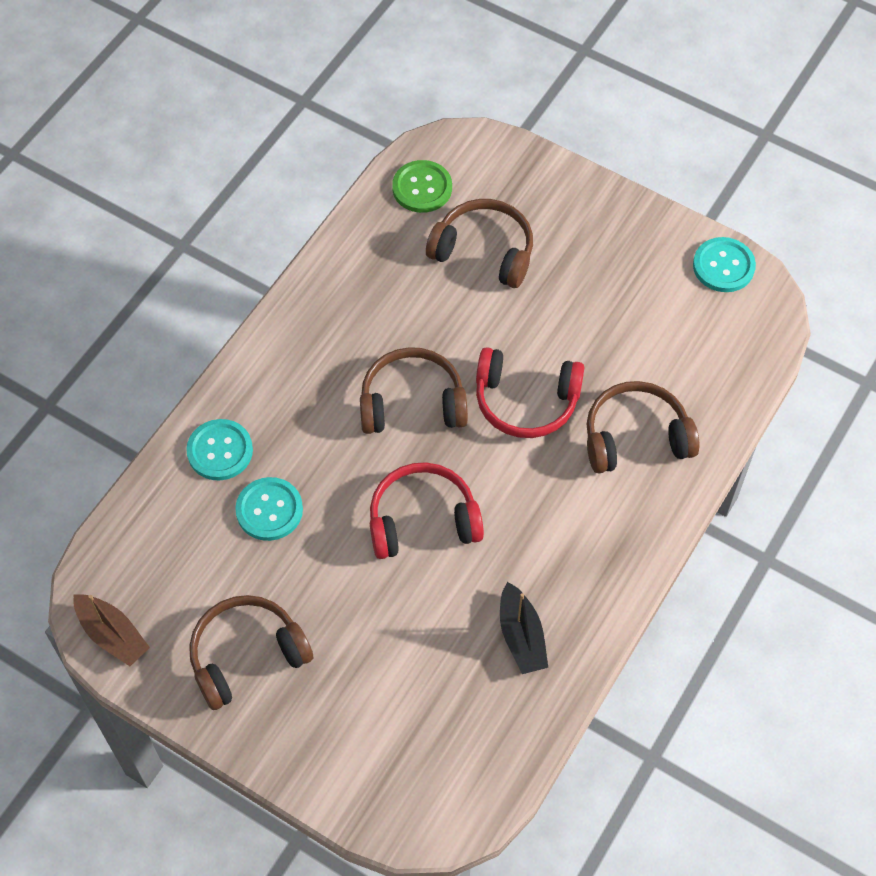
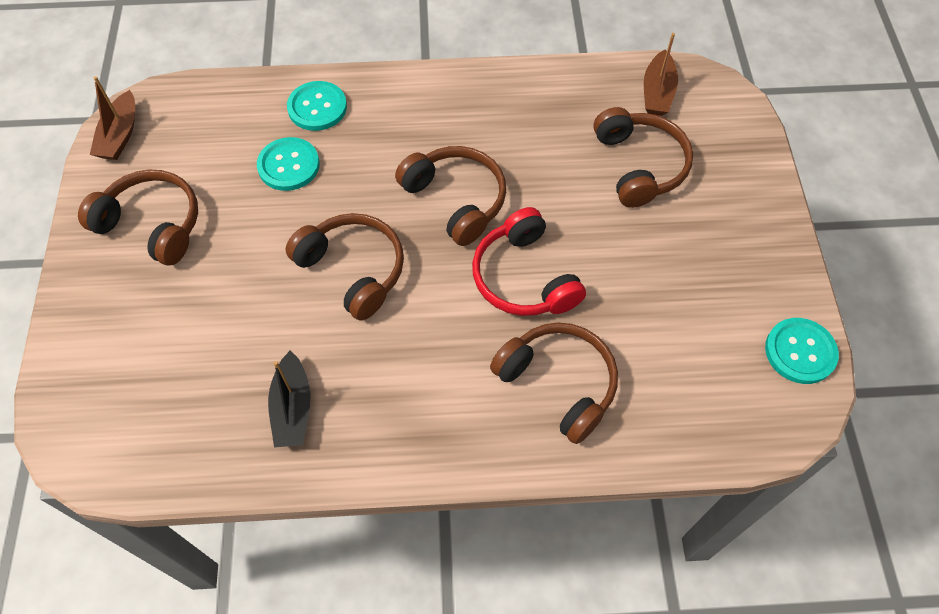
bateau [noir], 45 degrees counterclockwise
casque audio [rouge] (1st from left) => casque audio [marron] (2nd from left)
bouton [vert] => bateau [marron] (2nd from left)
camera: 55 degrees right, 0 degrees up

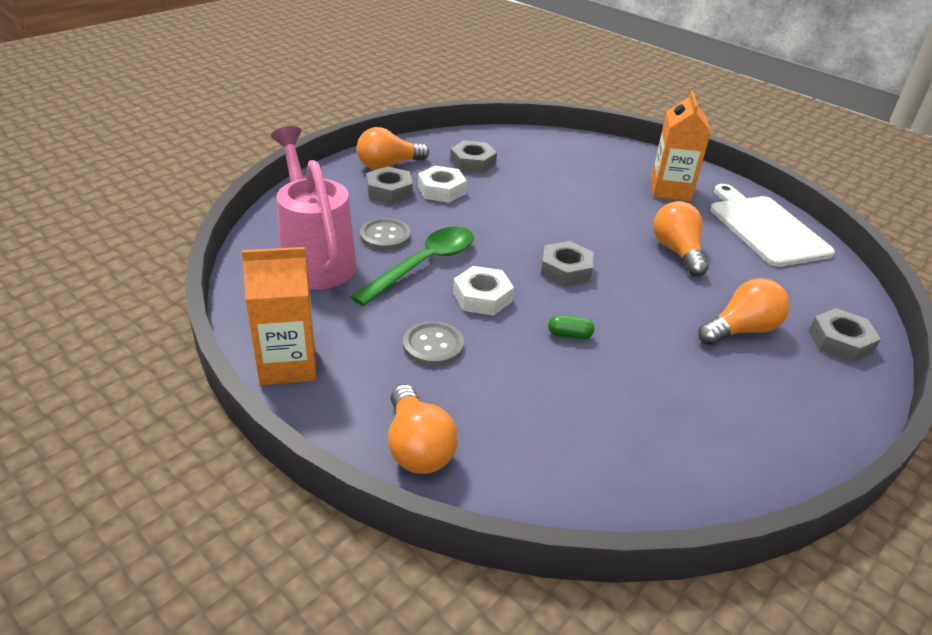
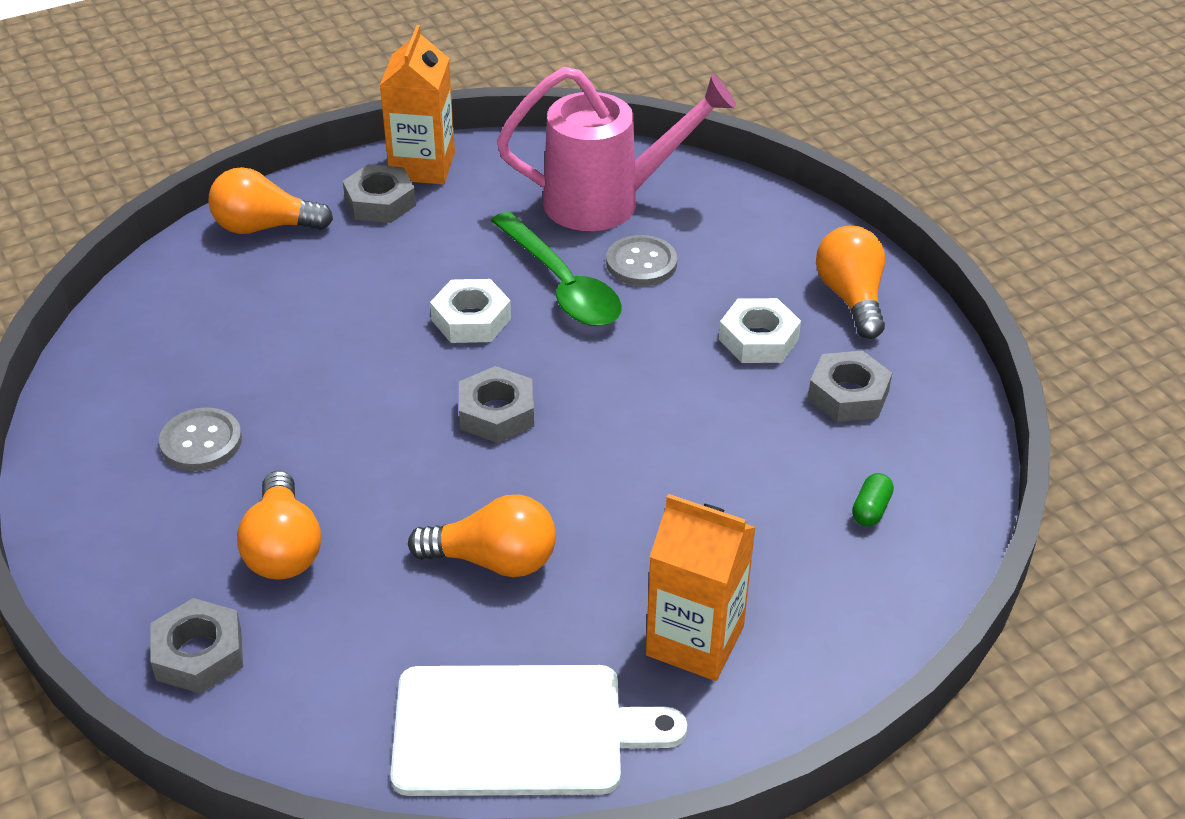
bouton [gris] (2nd from left in the first image) => bouton [gris] (1st from left), moved
écrou [gris] (1st from left in the first image) => écrou [gris] (2nd from left), moved
gélule [vert], moved
camera: 110 degrees right, 5 degrees up

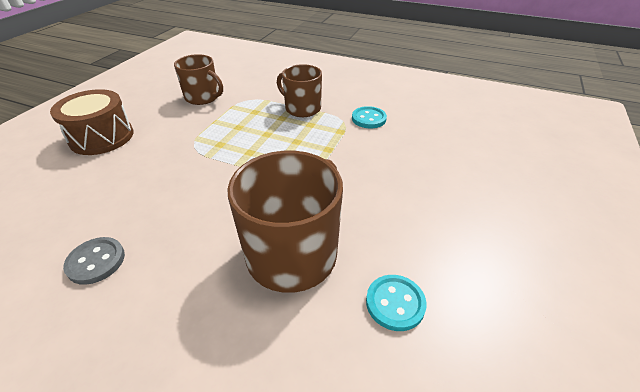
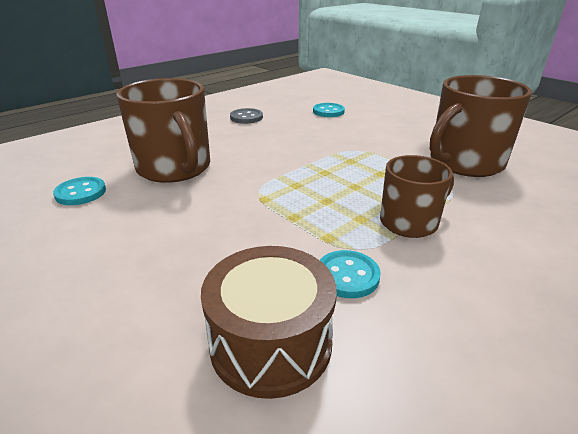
tambour [marron], moved
nothing => bouton [turquoise] (2nd from left)
tasse [marron] (1st from left in the first image) => tasse [marron] (3rd from left), x1.60
camera: 115 degrees right, 10 degrees down

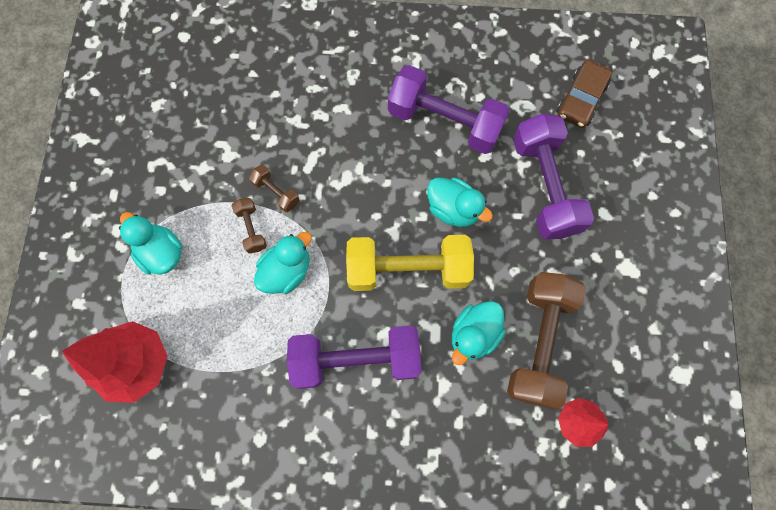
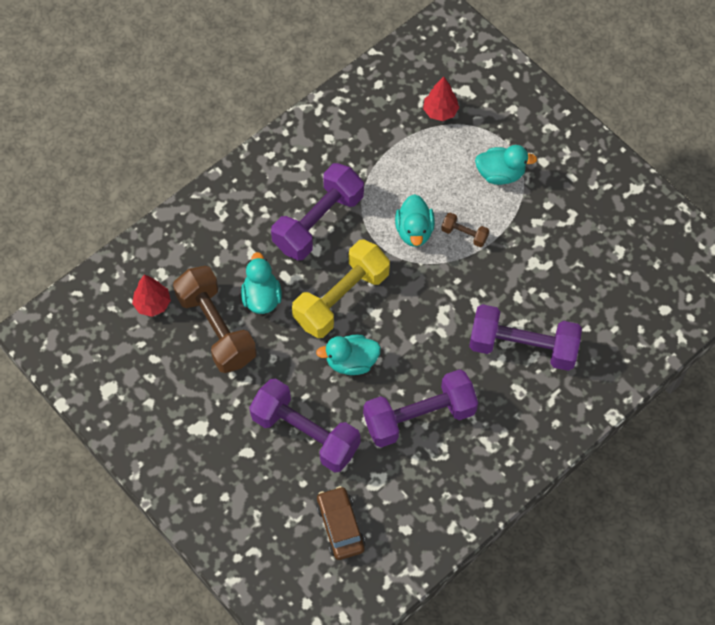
arbre [rouge] (1st from left in the first image) => arbre [rouge] (2nd from left), x0.58
nothing => haltère [violet] (4th from left)
haltère [marron] (2nd from left) => nothing
camera: 135 degrees right, 10 degrees down

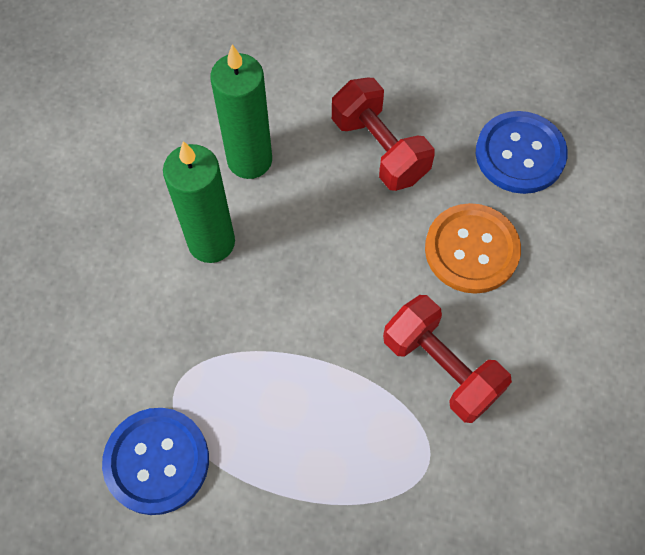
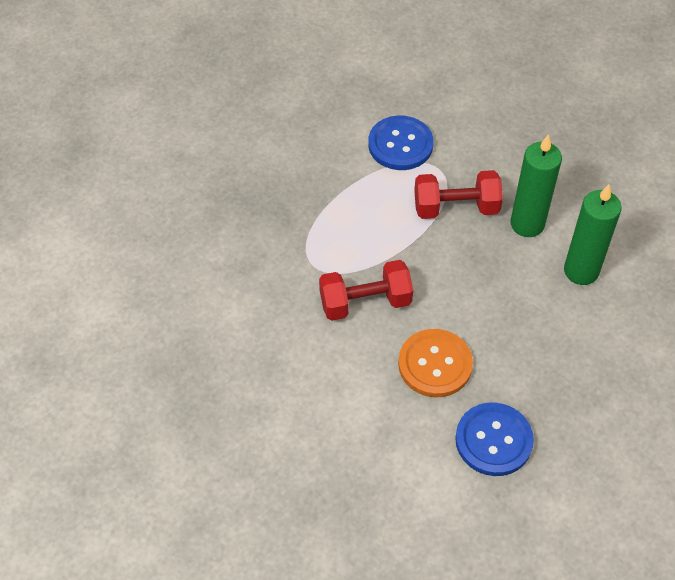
haltère [rouge] (1st from left in the first image) => haltère [rouge] (2nd from left), moved
camera: 120 degrees right, 10 degrees down

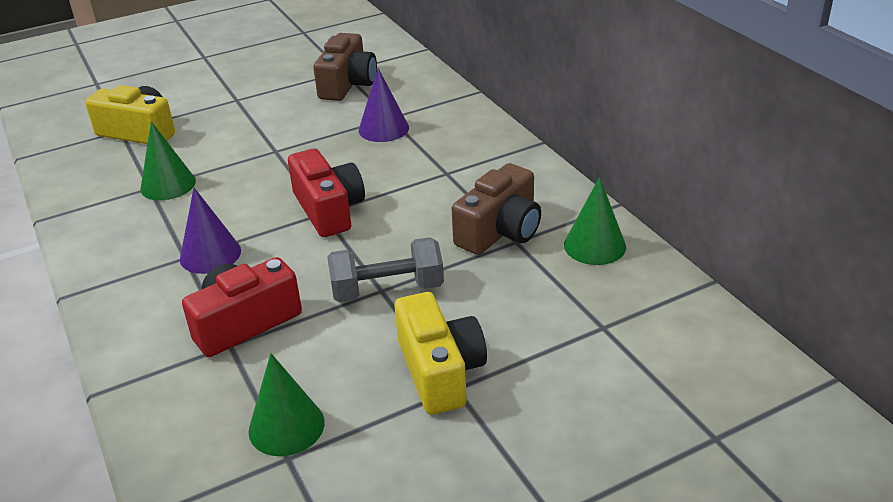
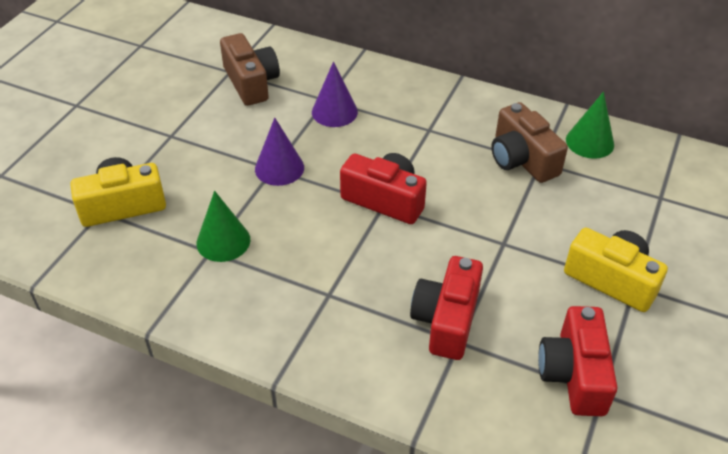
cône [violet] (1st from left), moved
appareil photo [marron] (2nd from left), 150 degrees clockwise
cône [vert] (2nd from left) => appareil photo [rouge] (3rd from left)
haltère [gris] => nothing
camera: 40 degrees left, 10 degrees up

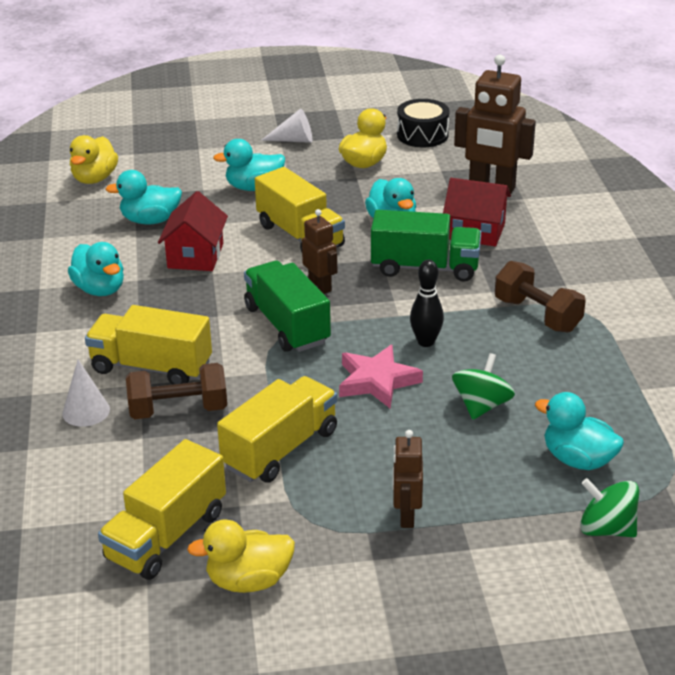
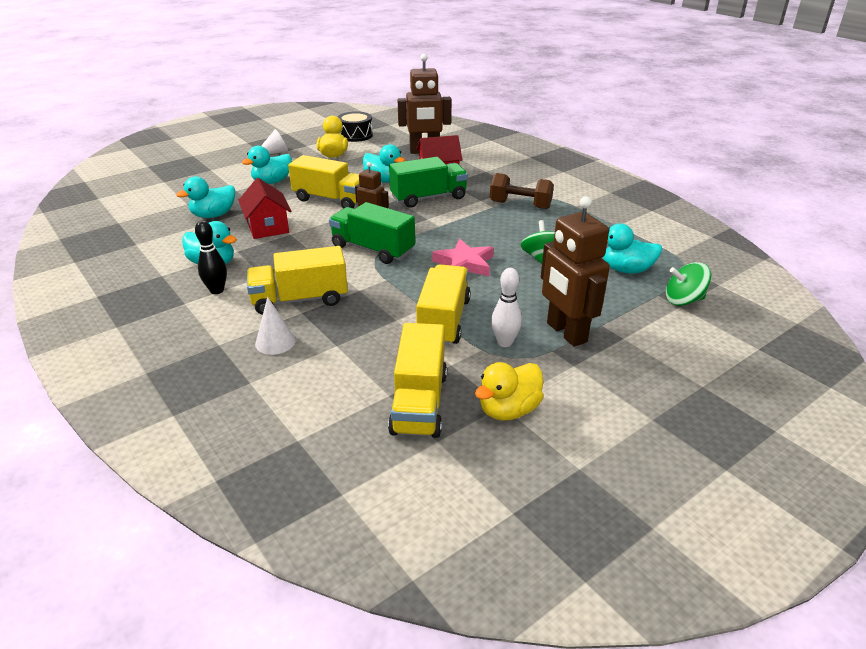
quille [noir], moved
nothing => quille [blanc]
robot [marron] (2nd from left in the first image) => robot [marron] (3rd from left), x1.78
canard [jaune] (1st from left) => nothing
haltère [marron] (1st from left) => nothing
camera: 30 degrees left, 0 degrees up

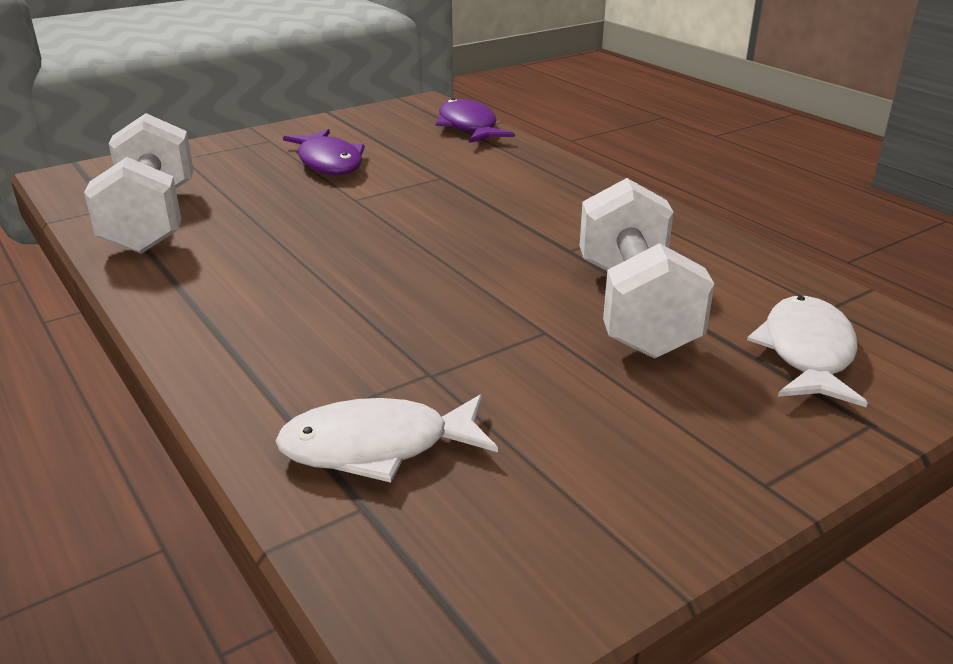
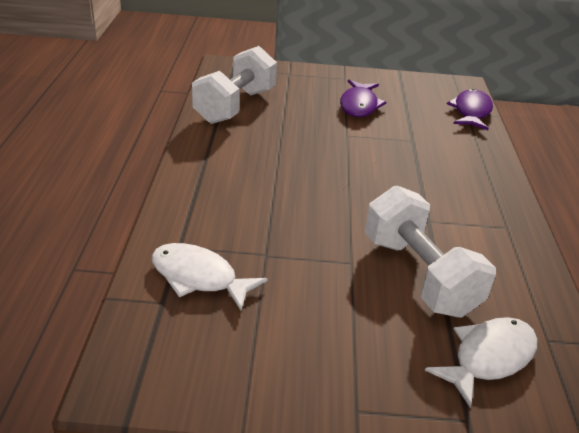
haltère [blanc] (2nd from left), 60 degrees counterclockwise
camera: 35 degrees right, 5 degrees up

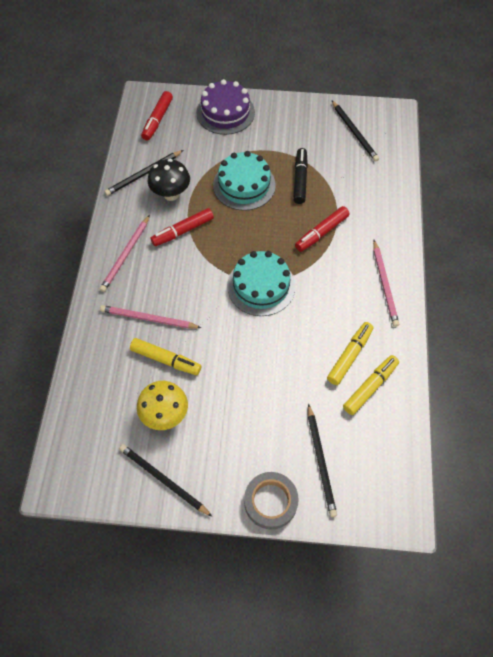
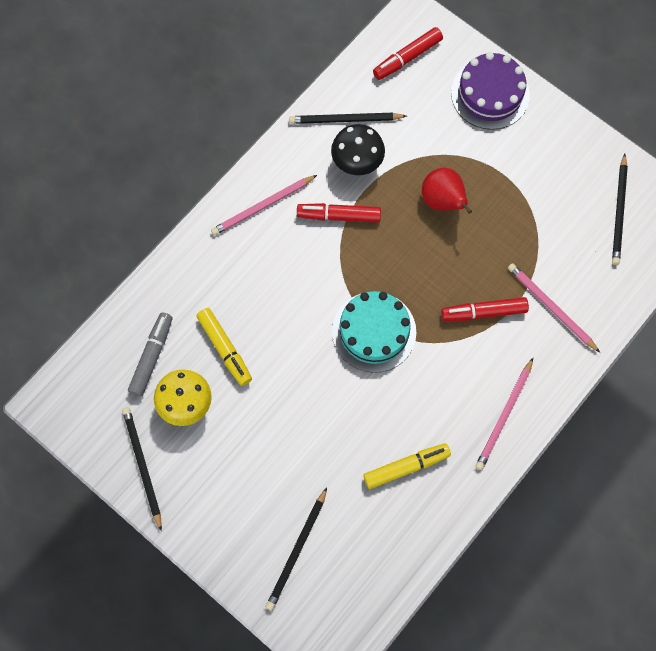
nothing => feutre [gris]
gâteau [turquoise] (1st from left) => poire [rouge]
crayon [rose] (2nd from left in the first image) => crayon [rose] (3rd from left), moved
ruban adhésif [gris] => nothing
feutre [noir] => nothing
feutre [jaune] (3rd from left) => nothing
camera: 35 degrees right, 10 degrees up

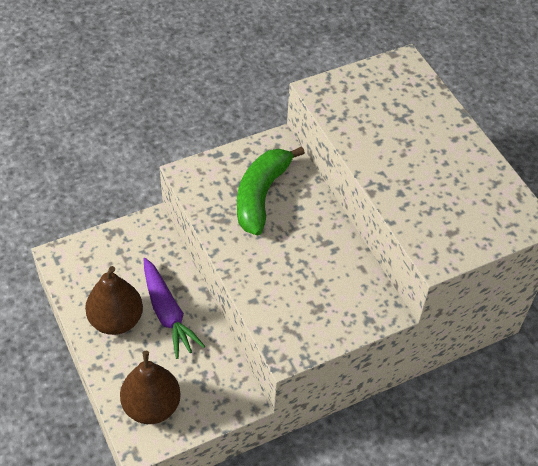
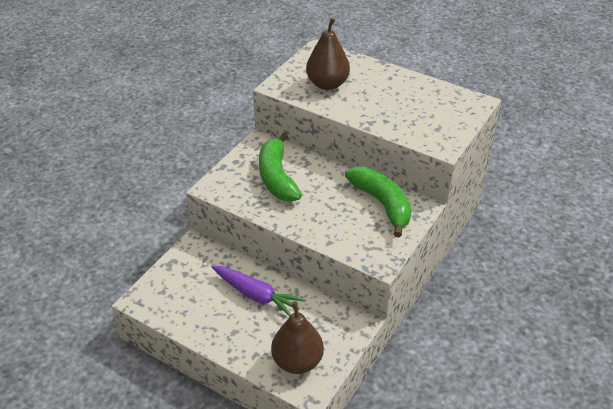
poire [marron] (1st from left in the first image) => poire [marron] (2nd from left), moved
nothing => banane [vert] (2nd from left)
camera: 30 degrees left, 10 degrees down

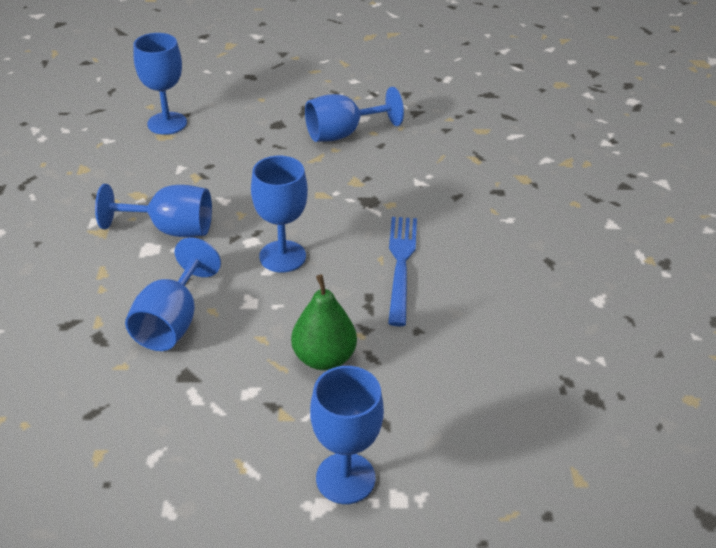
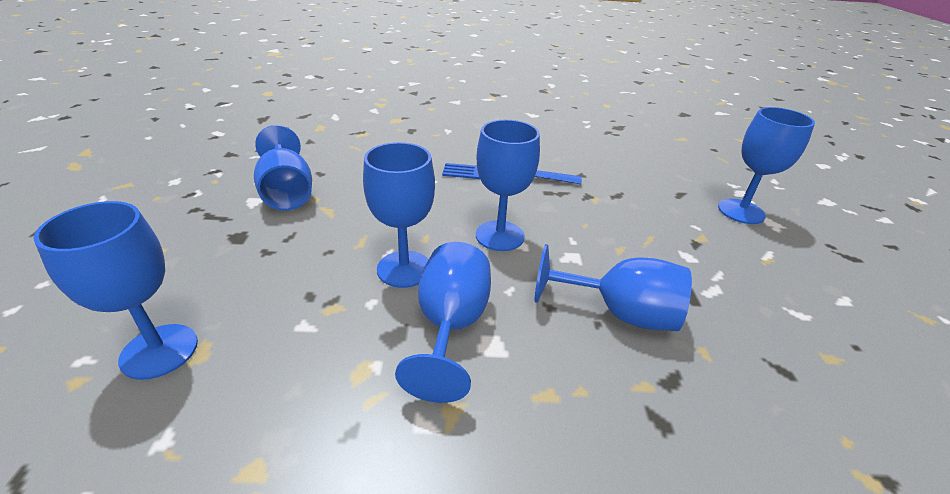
nothing => verre à pied [bleu] (3rd from left)
poire [vert] => nothing
camera: 90 degrees left, 5 degrees down

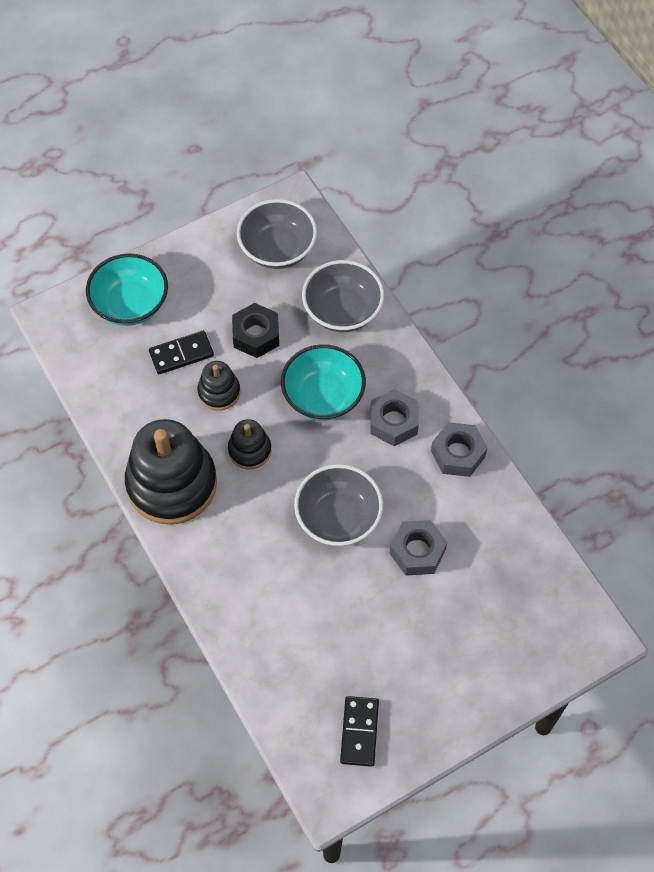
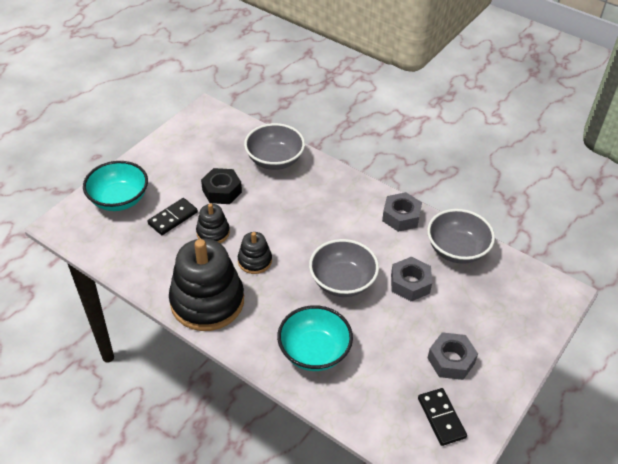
bol [turquoise] (2nd from left), moved
bol [gris] (1st from left in the first image) => bol [gris] (3rd from left), moved
écrou [gris] (1st from left in the first image) => écrou [gris] (3rd from left), moved
camera: 25 degrees left, 15 degrees down

